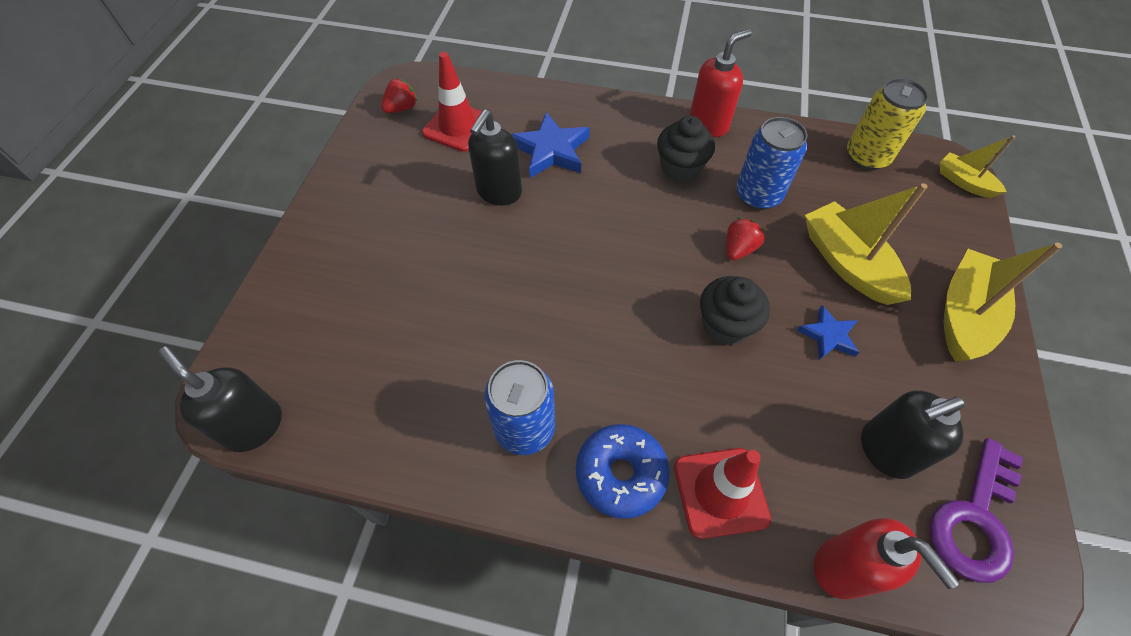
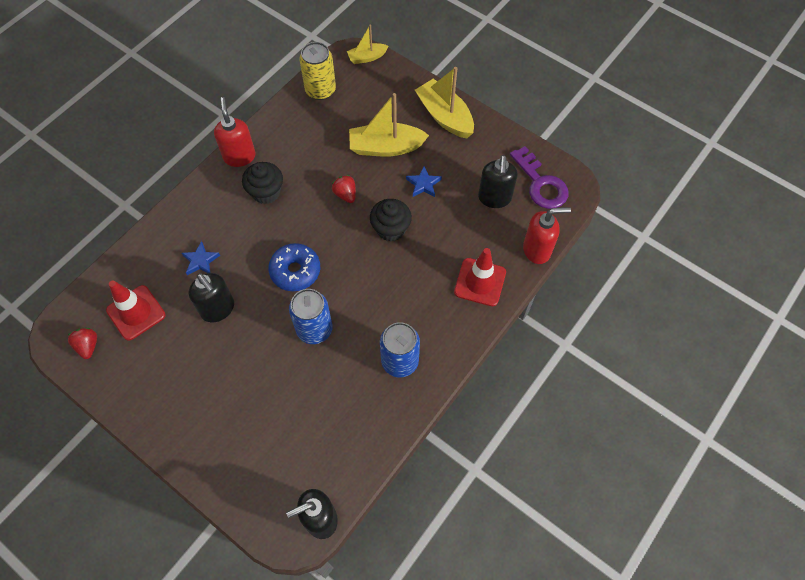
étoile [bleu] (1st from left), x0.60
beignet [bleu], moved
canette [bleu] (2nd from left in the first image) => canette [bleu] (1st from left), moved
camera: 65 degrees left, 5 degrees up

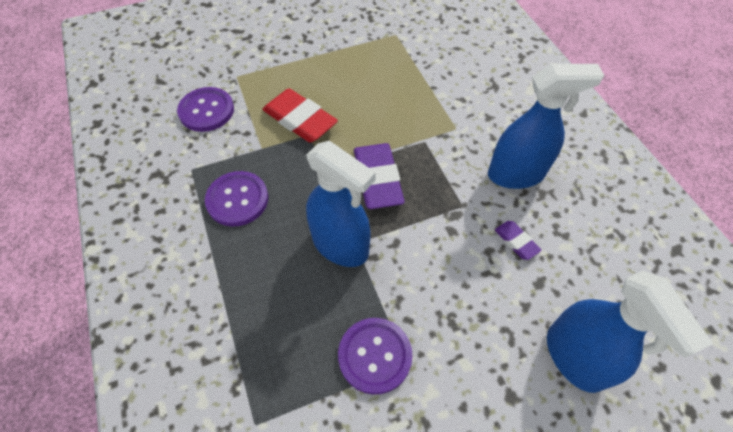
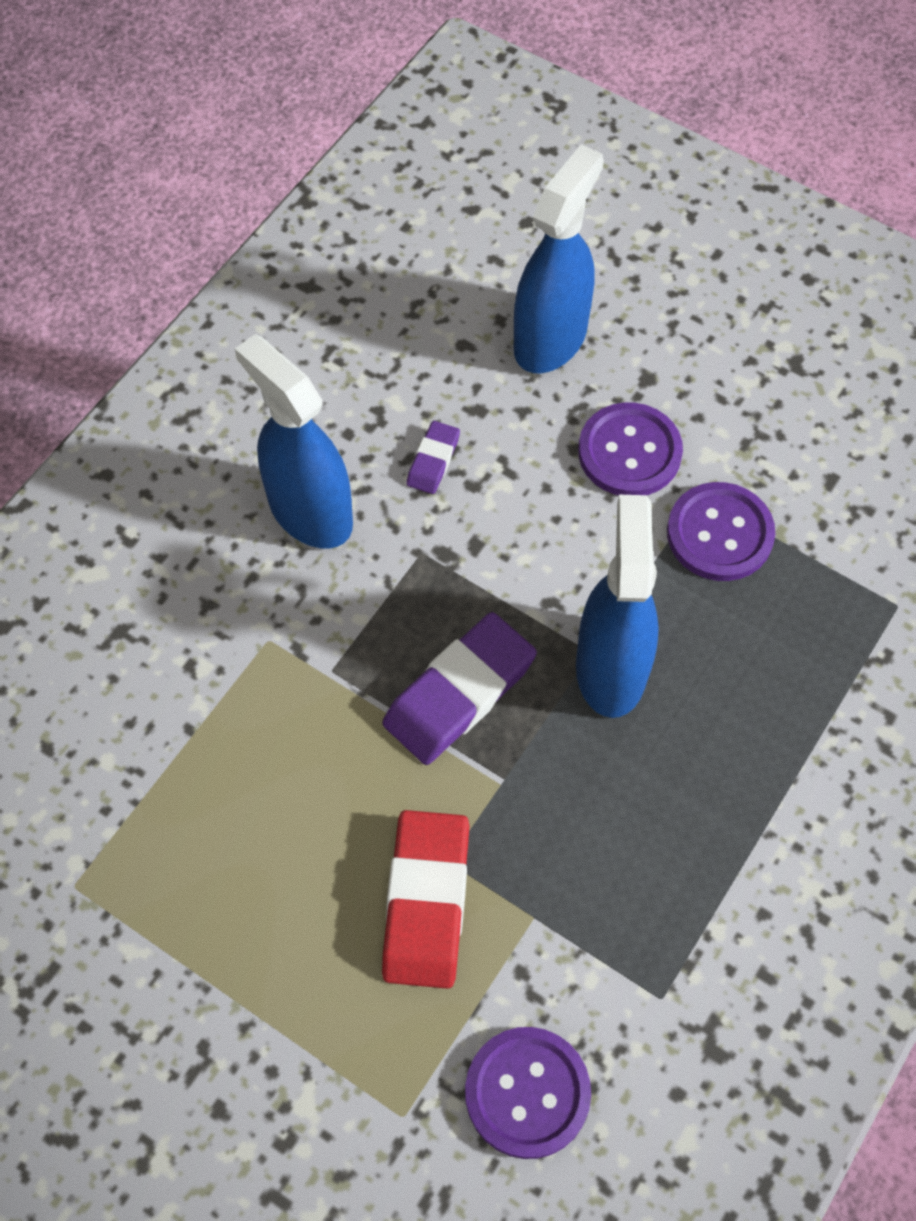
bouton [violet] (2nd from left), moved
camera: 125 degrees left, 5 degrees up

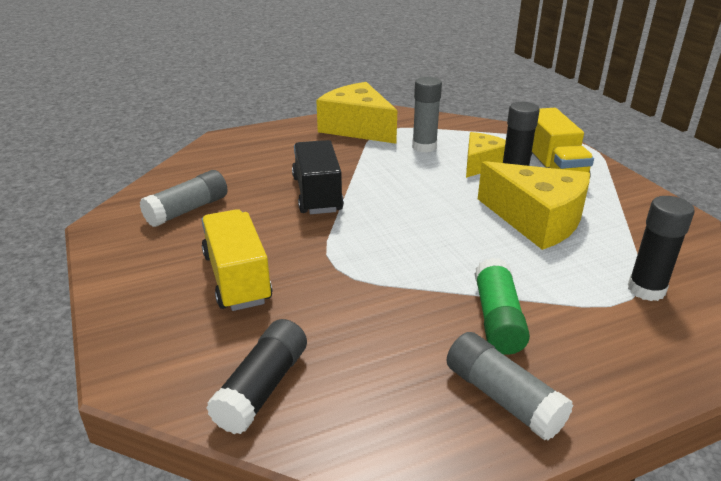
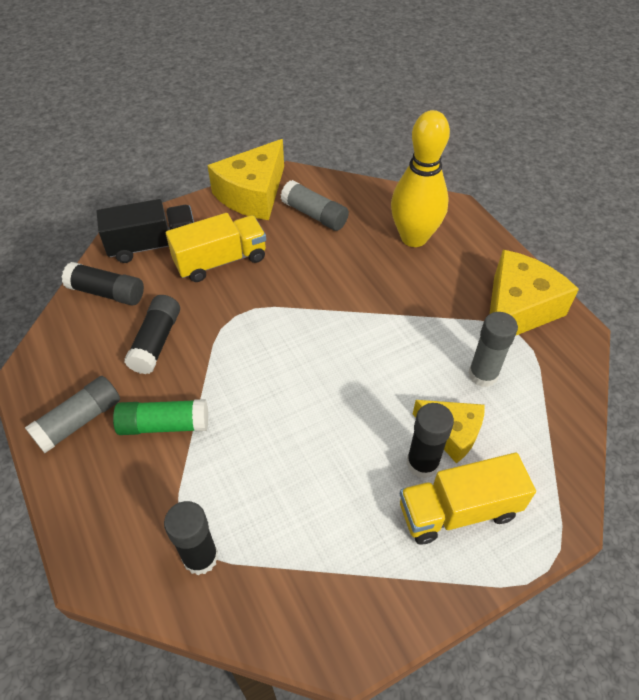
camion [noir], moved
nothing => bâton de colle [noir] (2nd from left)
fromage [jaune] (3rd from left in the first image) => fromage [jaune] (1st from left), moved
nothing => quille [jaune]
camera: 85 degrees right, 20 degrees up

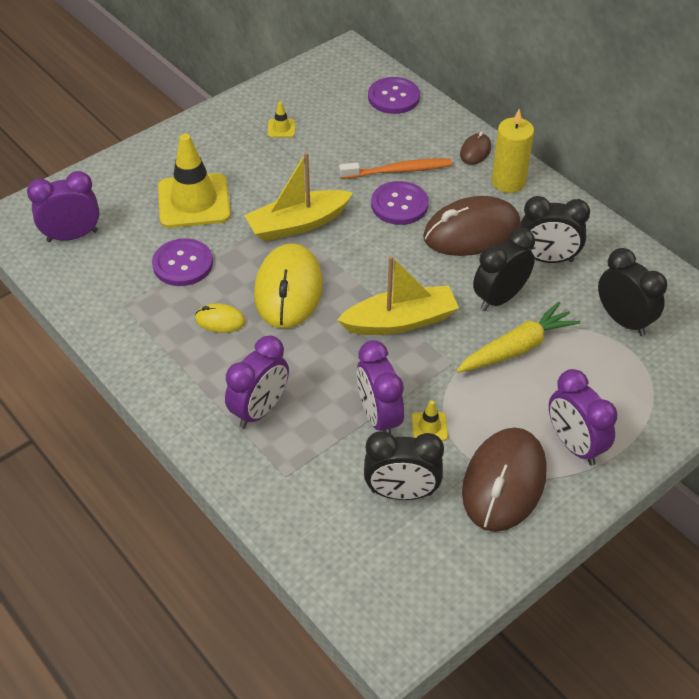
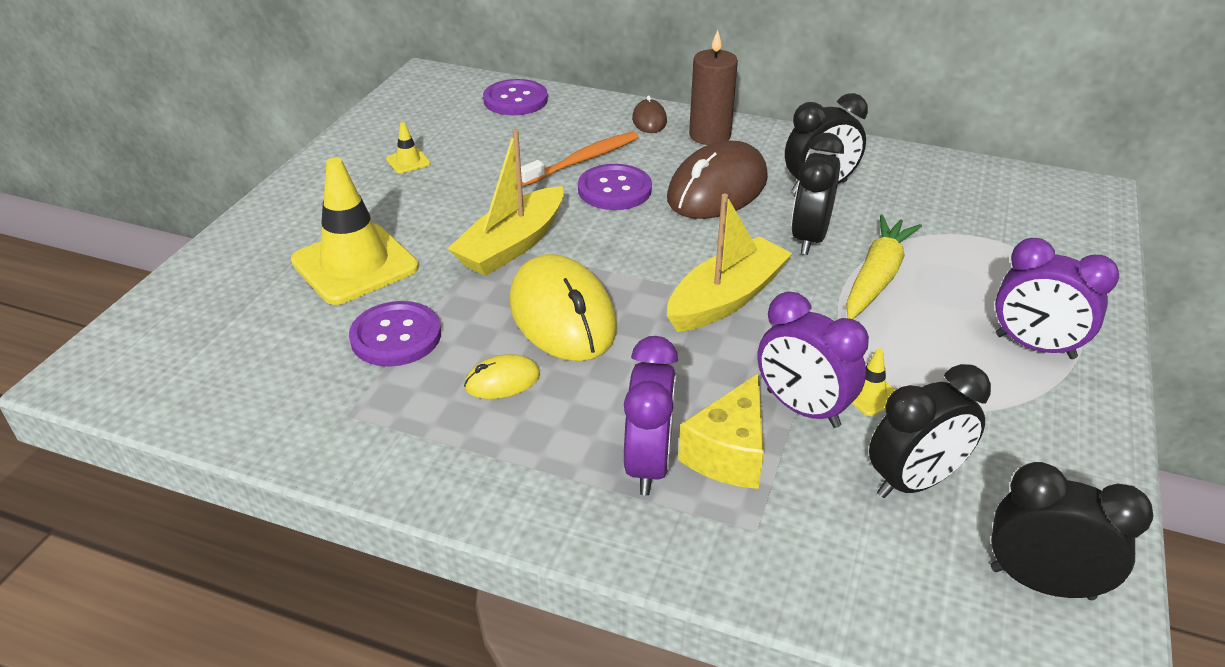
nothing => fromage [jaune]
bougie [jaune] => bougie [marron]
réveil [noir] (4th from left), moved
réveil [violet] (1st from left) => nothing
souris [marron] (3rd from left) => nothing
camera: 30 degrees left, 10 degrees down

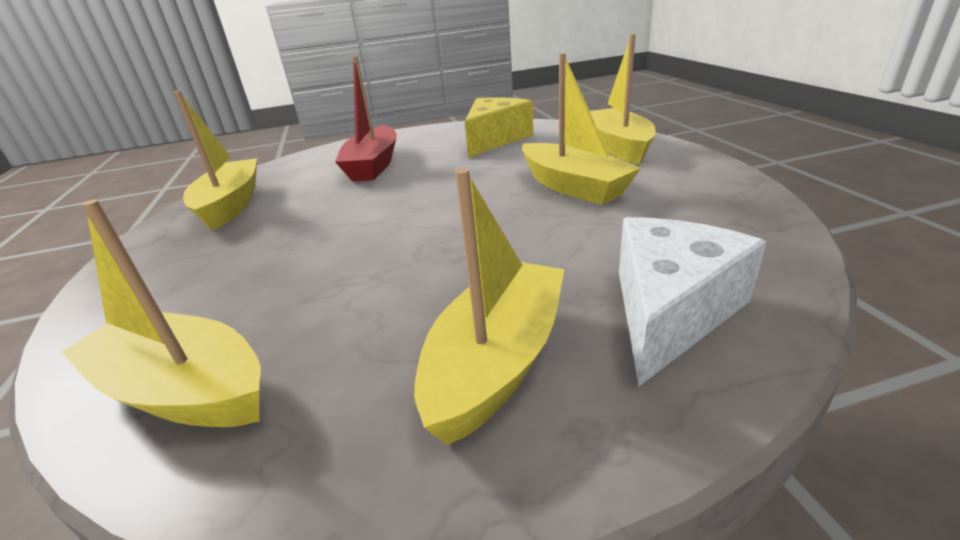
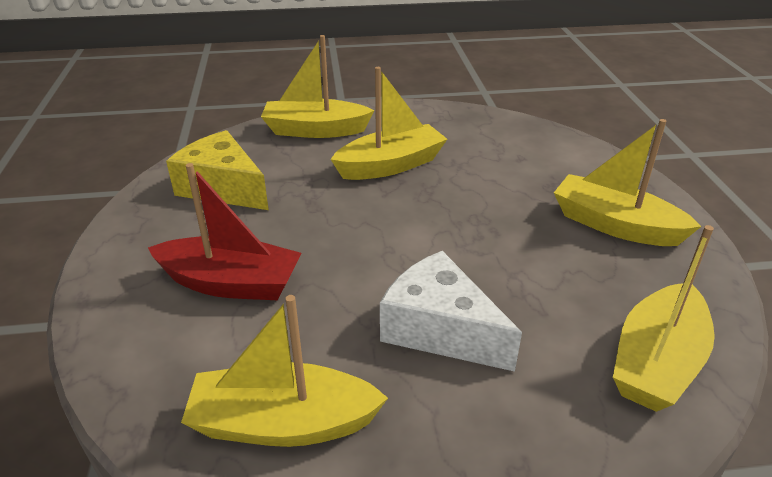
fromage [blanc], moved
camera: 85 degrees left, 5 degrees up

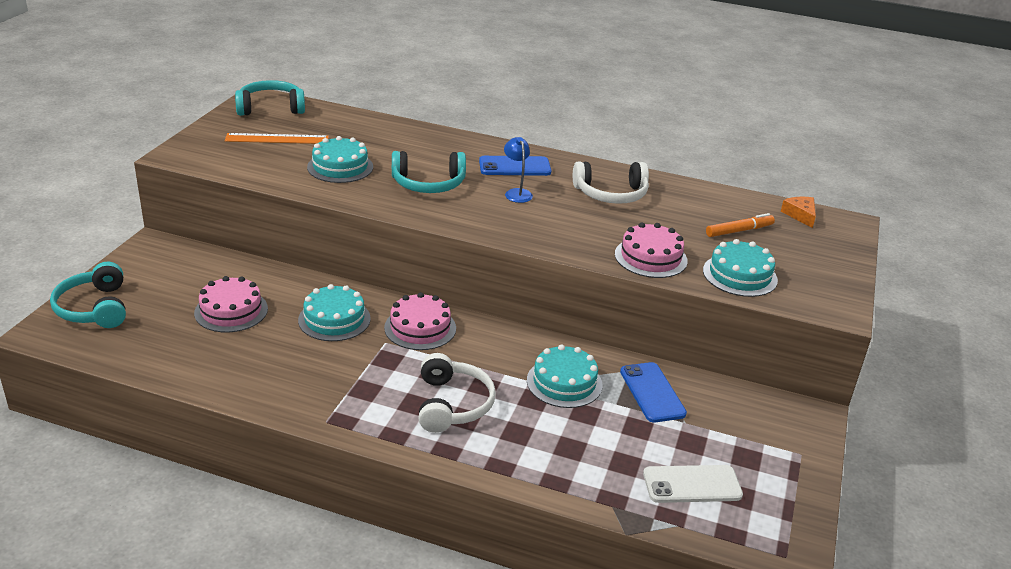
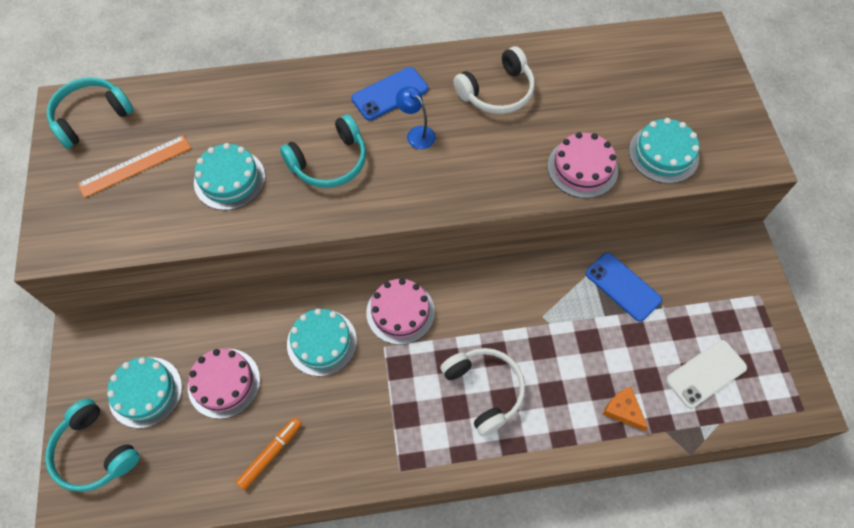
gâteau [turquoise] (3rd from left in the first image) => gâteau [turquoise] (1st from left), moved
feutre [orange], moved
fromage [orange], moved
camera: 25 degrees left, 30 degrees up

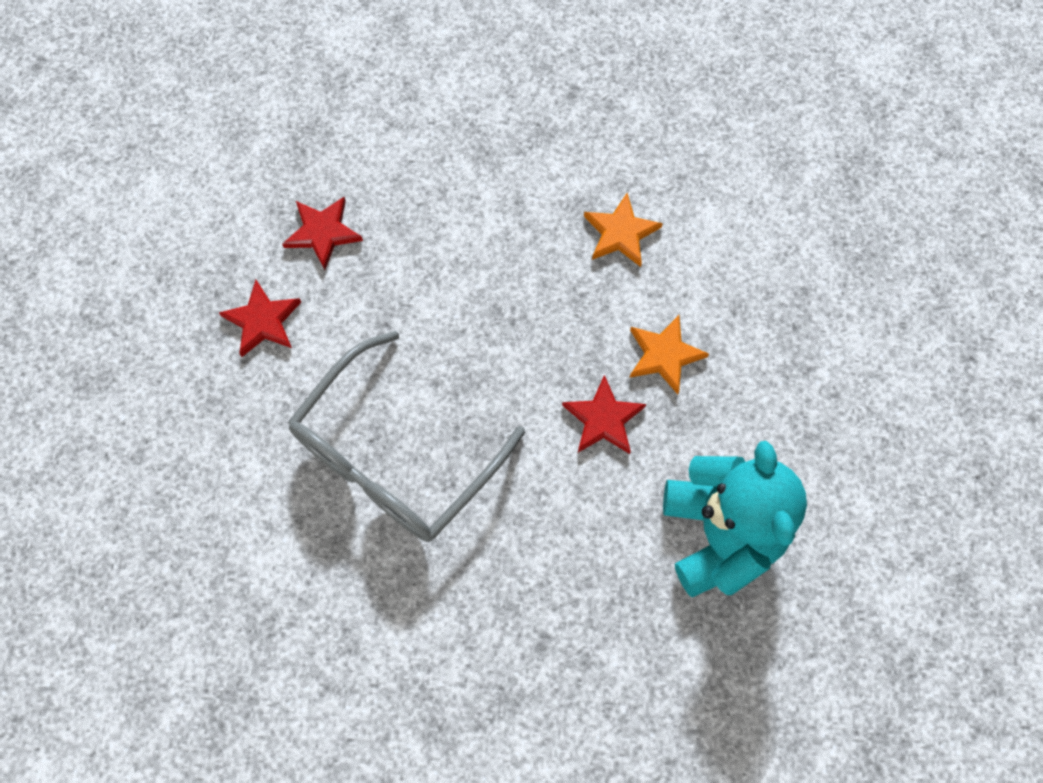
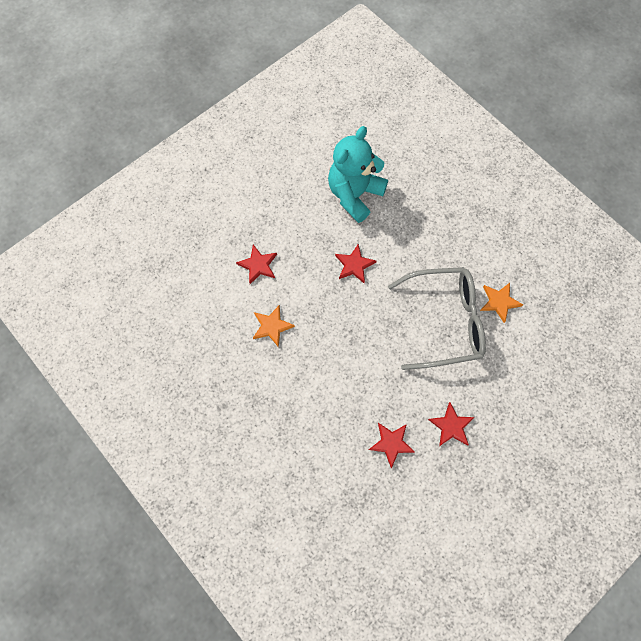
nothing => étoile [rouge] (1st from left)
étoile [orange] (2nd from left), moved
camera: 135 degrees left, 0 degrees up

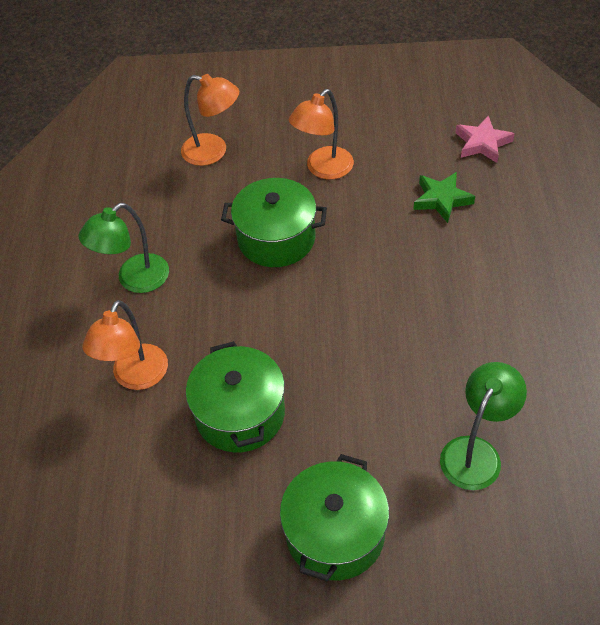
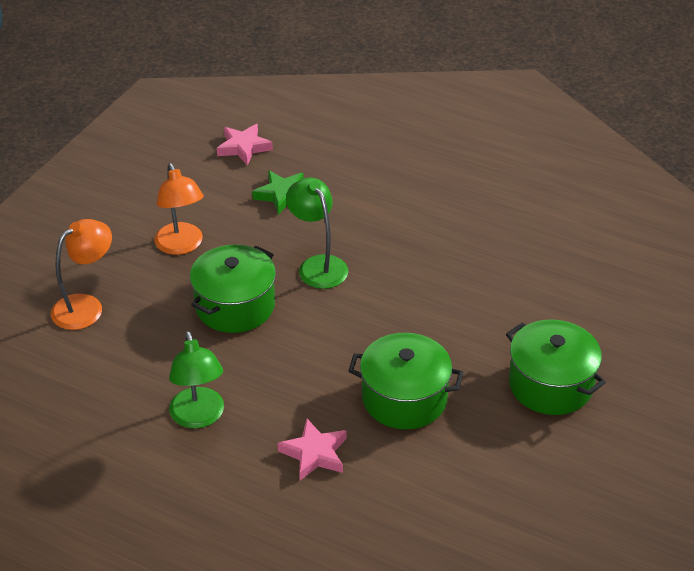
lampe [orange] (1st from left) => étoile [rose] (2nd from left)
lampe [vert] (2nd from left), moved
camera: 65 degrees left, 10 degrees down

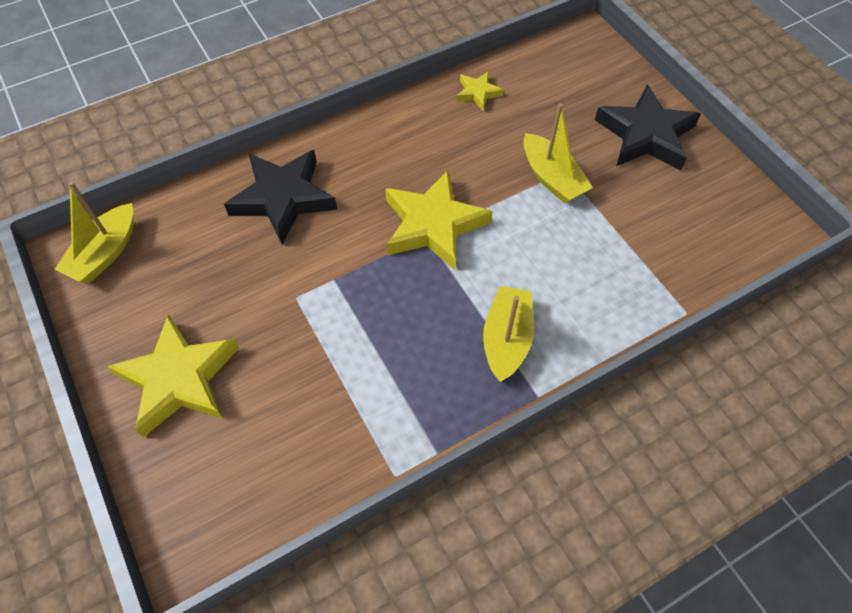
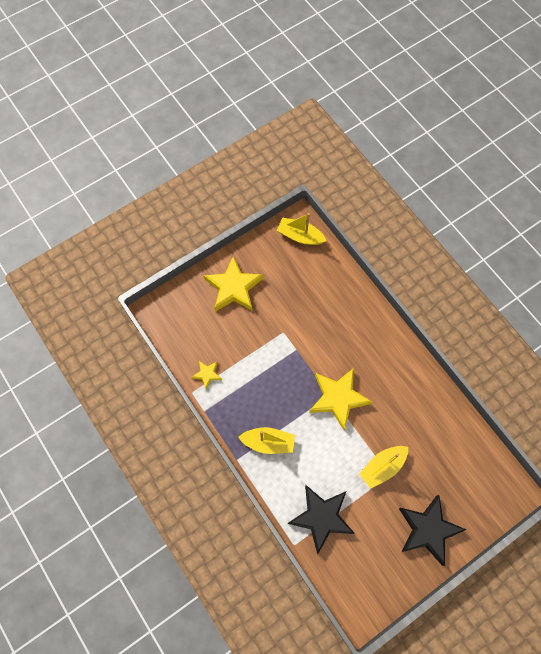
étoile [jaune] (3rd from left in the first image) => étoile [jaune] (1st from left), moved
étoile [noir] (1st from left), moved
camera: 85 degrees right, 10 degrees up

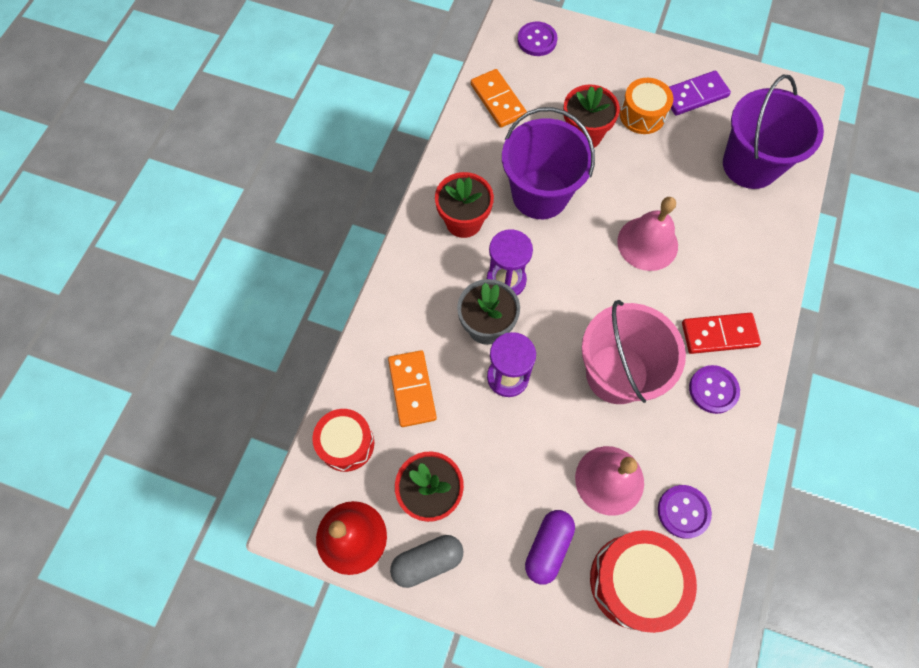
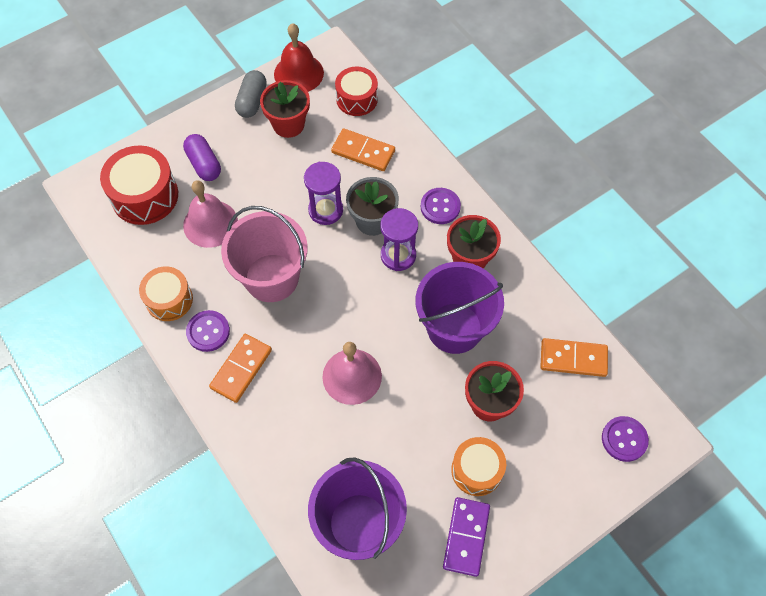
nothing => tambour [orange] (1st from left)
domino [rouge] => domino [orange] (1st from left)
bouton [violet] (2nd from left), moved
camera: 125 degrees right, 5 degrees down

